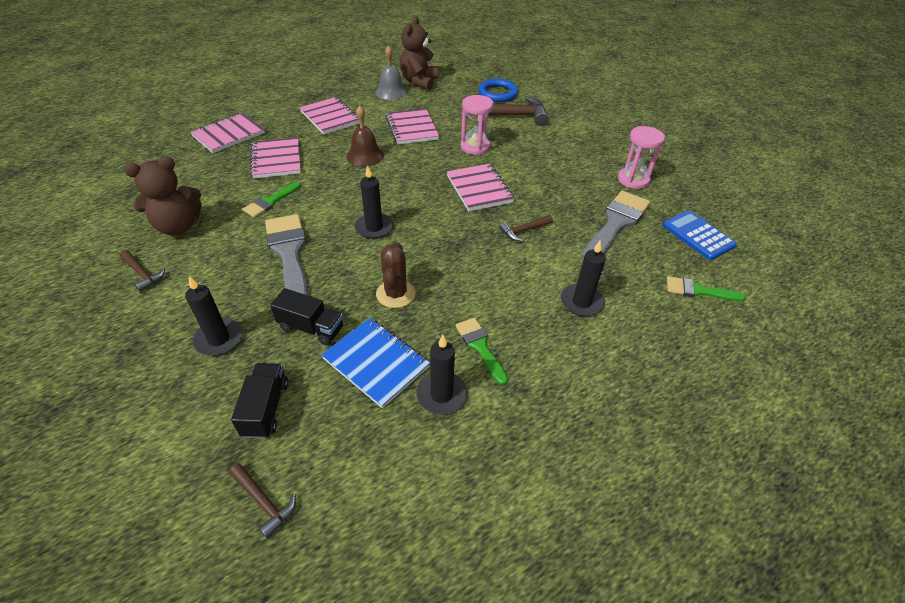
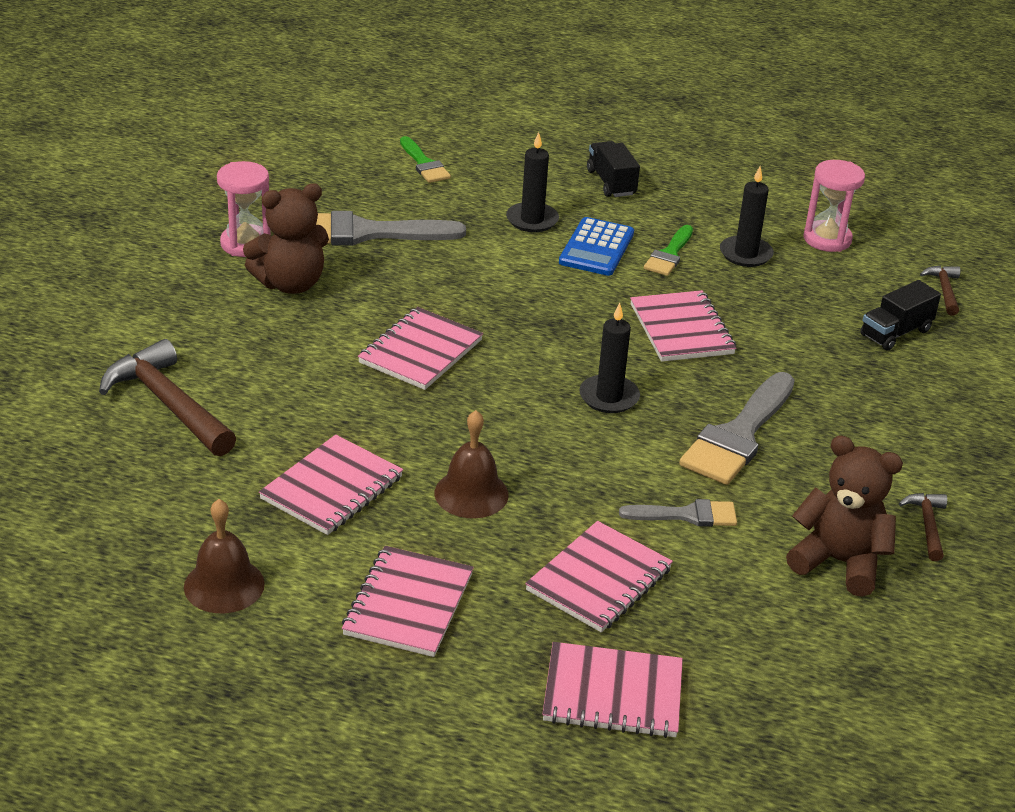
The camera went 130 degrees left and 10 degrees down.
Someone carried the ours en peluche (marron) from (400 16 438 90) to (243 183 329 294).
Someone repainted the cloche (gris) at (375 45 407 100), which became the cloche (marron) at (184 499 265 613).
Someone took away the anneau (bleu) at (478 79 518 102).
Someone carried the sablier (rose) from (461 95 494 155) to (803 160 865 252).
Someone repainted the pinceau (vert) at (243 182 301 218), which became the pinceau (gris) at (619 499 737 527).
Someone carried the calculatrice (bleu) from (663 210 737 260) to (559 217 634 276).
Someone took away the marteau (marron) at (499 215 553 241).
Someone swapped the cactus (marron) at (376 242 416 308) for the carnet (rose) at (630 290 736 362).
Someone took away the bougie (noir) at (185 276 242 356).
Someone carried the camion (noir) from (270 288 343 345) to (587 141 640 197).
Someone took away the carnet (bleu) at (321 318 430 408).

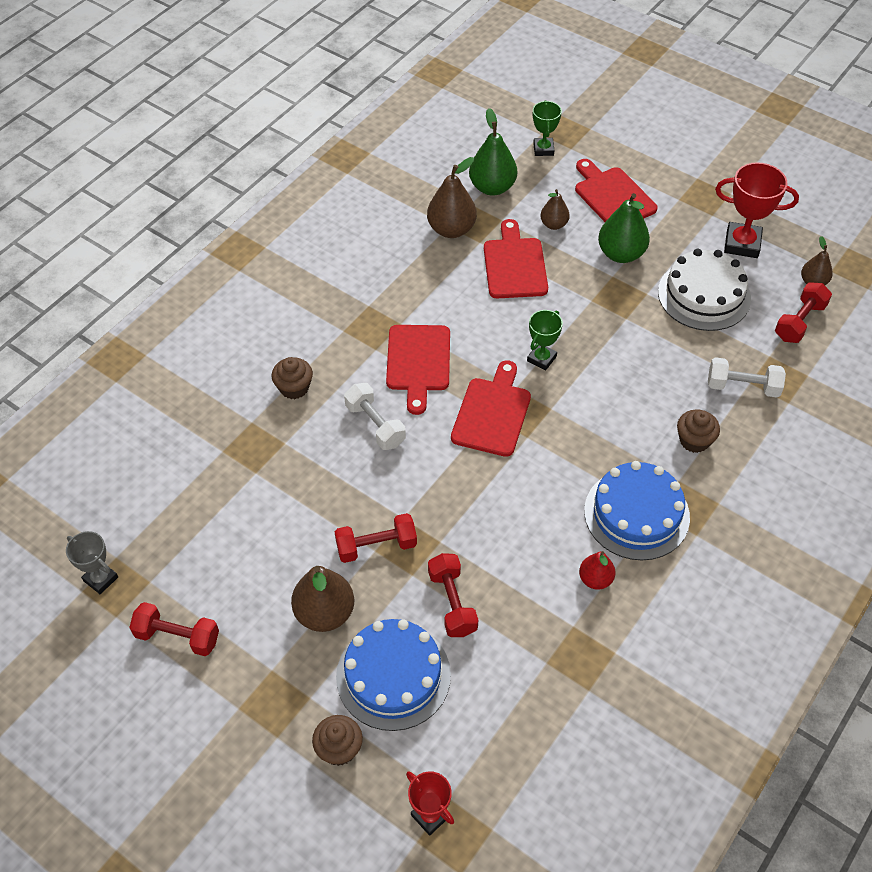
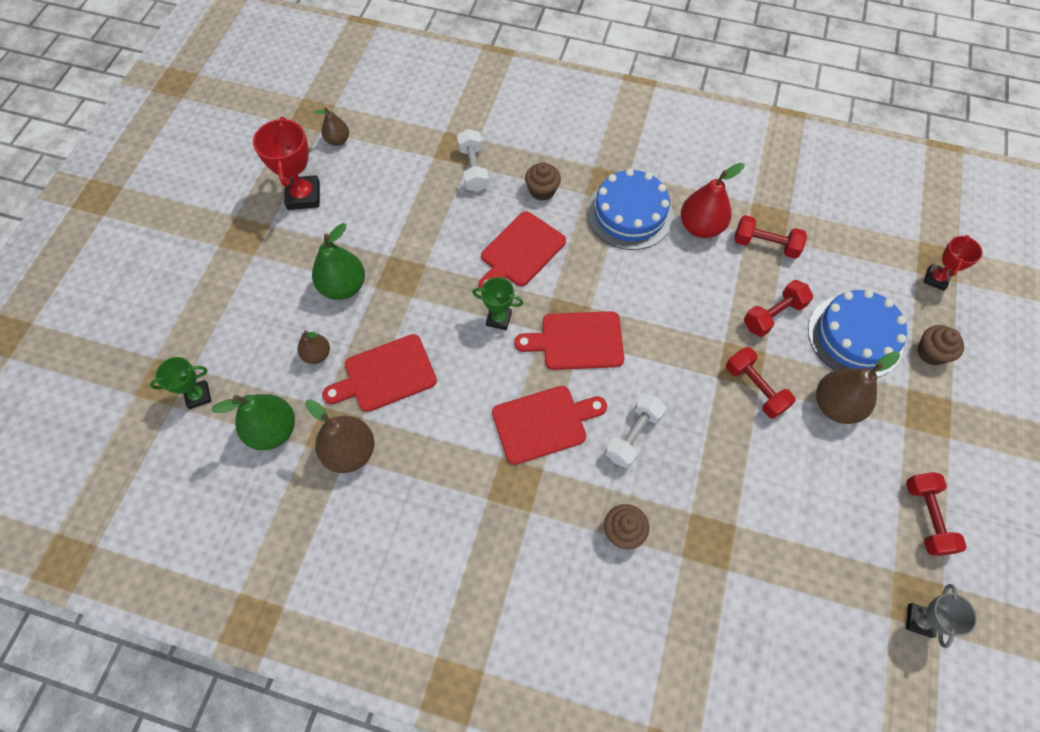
The camera went 110 degrees left and 10 degrees up.
Someone carried the planche à découper (rouge) from (575 159 658 222) to (478 211 566 288).
Someone took away the gâteau (blanc) at (658 249 751 331).
Someone carried the haltère (rouge) from (775 282 832 343) to (734 215 807 259).
Someone scaled the poire (rouge) at (579 551 616 590) by 1.70.

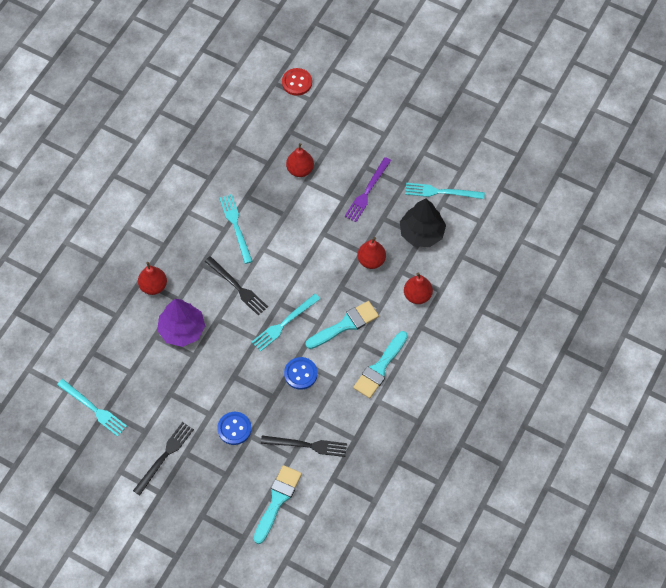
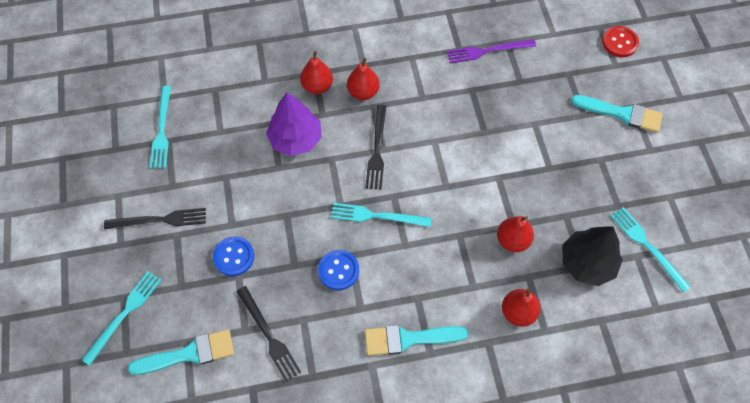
The camera went 50 degrees right and 0 degrees up.
Someone carried the poire (rouge) from (286 143 314 177) to (347 58 380 100).
Someone carried the fourchette (violet) from (344 157 391 222) to (447 39 536 64).
Someone carried the fourchette (turquoise) from (219 194 253 264) to (82 271 162 365).
Someone carried the pinceau (turquoise) from (306 301 379 349) to (571 95 663 133).

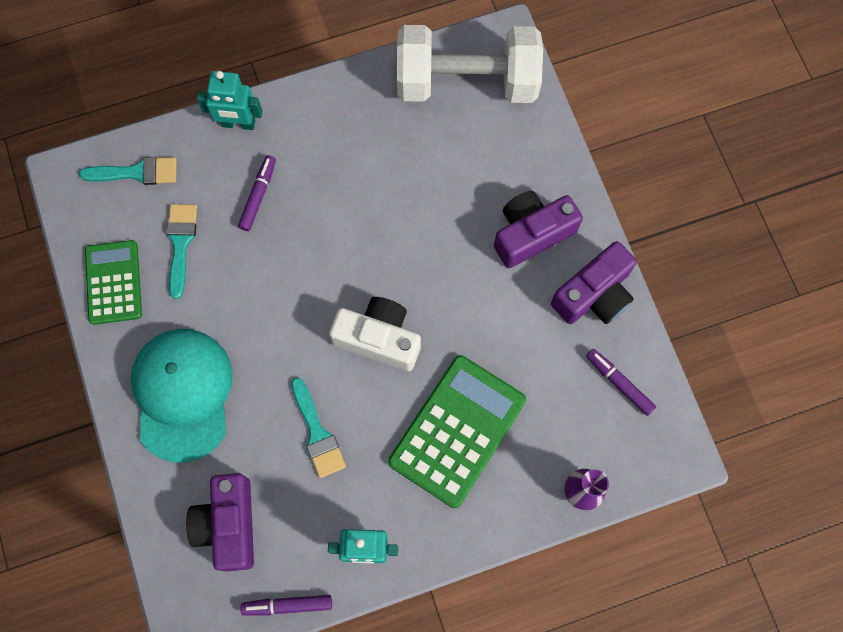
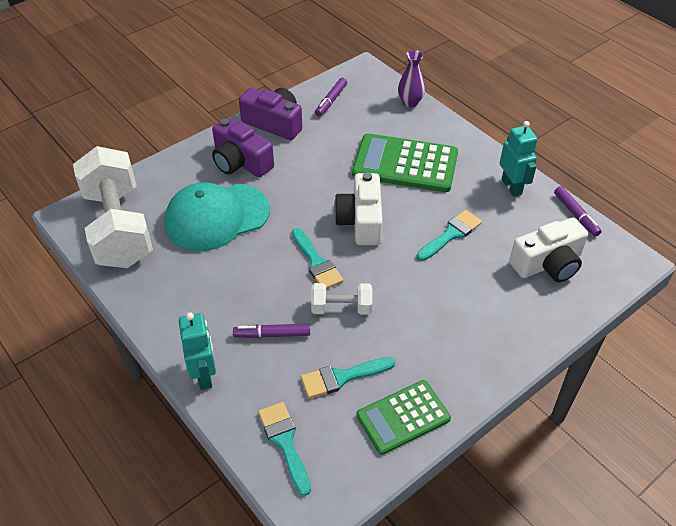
The camera went 110 degrees left and 25 degrees down.
Someone carried the casquette (turquoise) from (131 329 233 463) to (164 182 270 251).
Someone repainted the appareil photo (violet) at (186 473 254 572), which became the appareil photo (blanc) at (509 218 588 282).
Someone put down the pinceau (turquoise) at (292 228 344 289).
Someone put down the haltère (blanc) at (311 283 372 315).

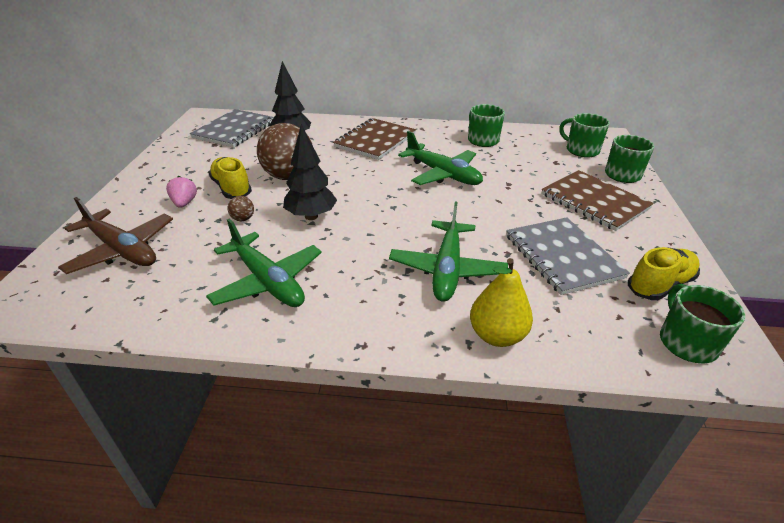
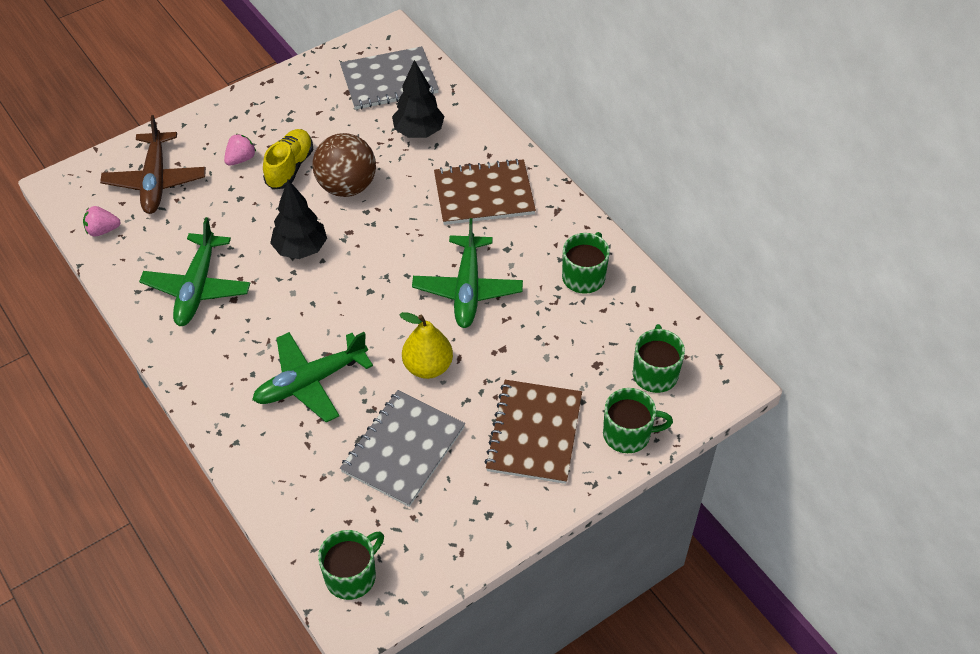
The camera went 50 degrees right and 15 degrees up.
Someone took away the balle (marron) at (227 196 254 221).
Someone took away the chaussure (jaune) at (628 247 700 300).
Someone carried the poire (jaune) from (470 258 533 347) to (399 312 453 379).
Someone put down the fraise (rose) at (83 206 121 237).

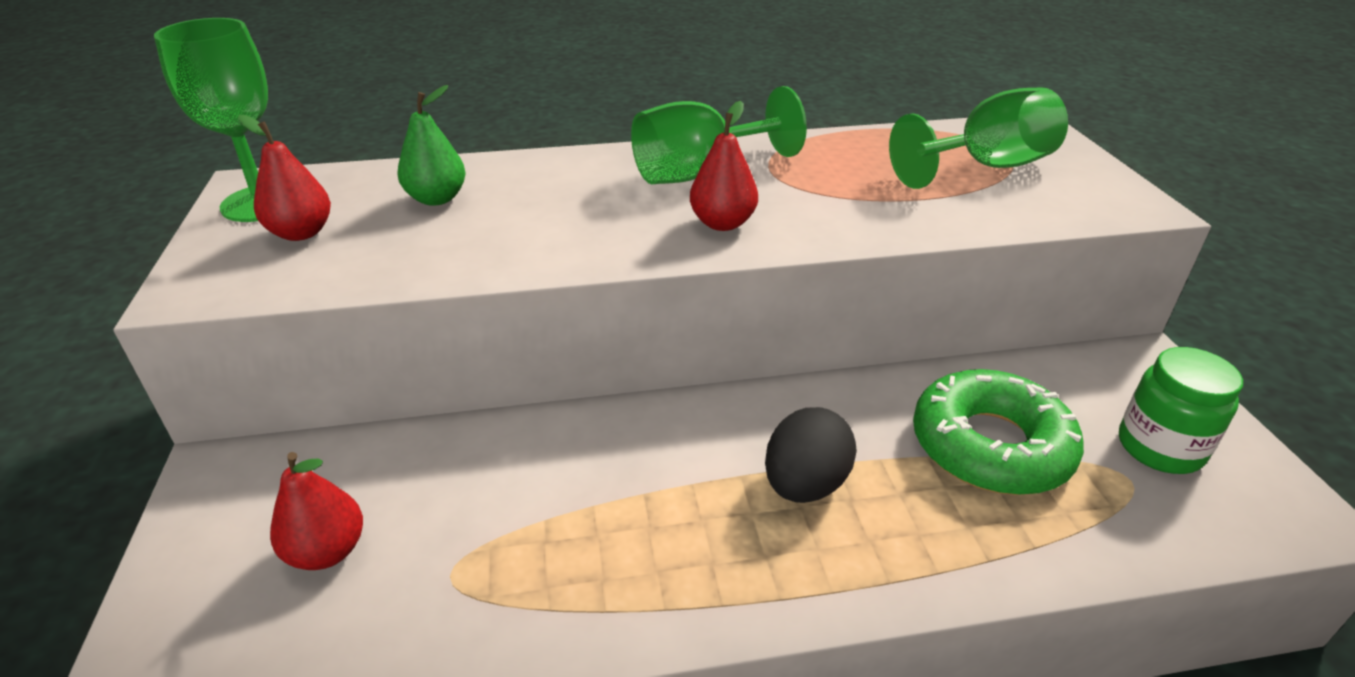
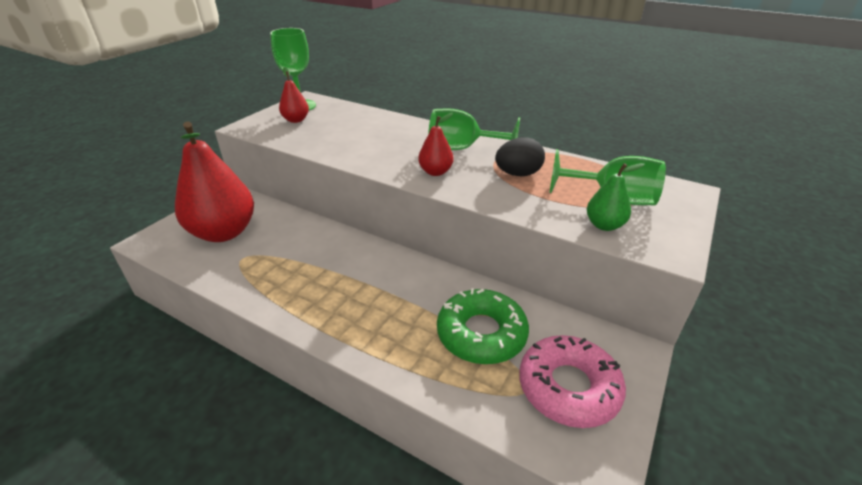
The camera went 40 degrees right and 0 degrees up.
Someone carried the poire (vert) from (398 85 466 206) to (587 163 645 231).
Someone swapped the bocal (vert) at (1119 347 1243 474) for the beignet (rose) at (519 335 626 428).
Someone carried the œuf (noir) from (765 407 857 503) to (495 137 545 176).
Someone scaled the poire (rouge) at (270 452 363 570) by 2.17.

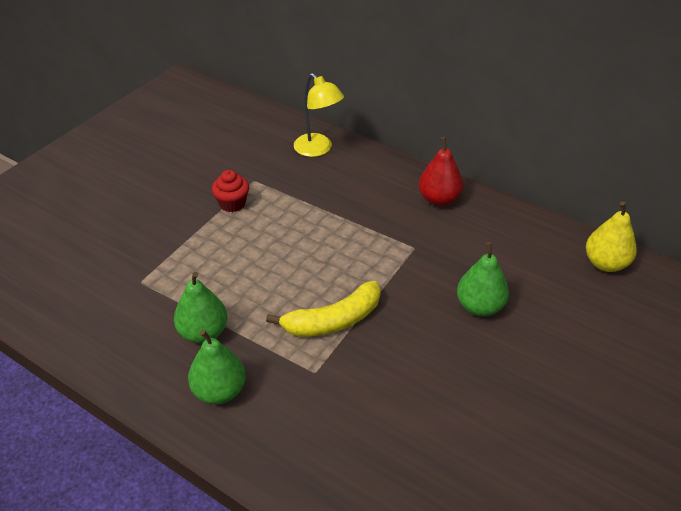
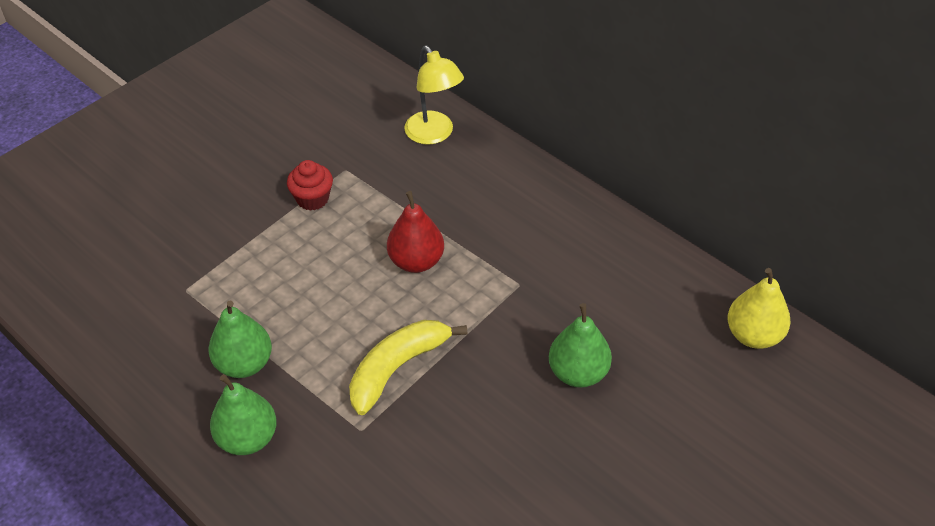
The camera went 10 degrees right and 5 degrees up.
Someone carried the poire (rouge) from (419 137 463 206) to (387 191 444 273).
Someone rotated the banane (jaune) at (266 281 381 337) by 150 degrees clockwise.

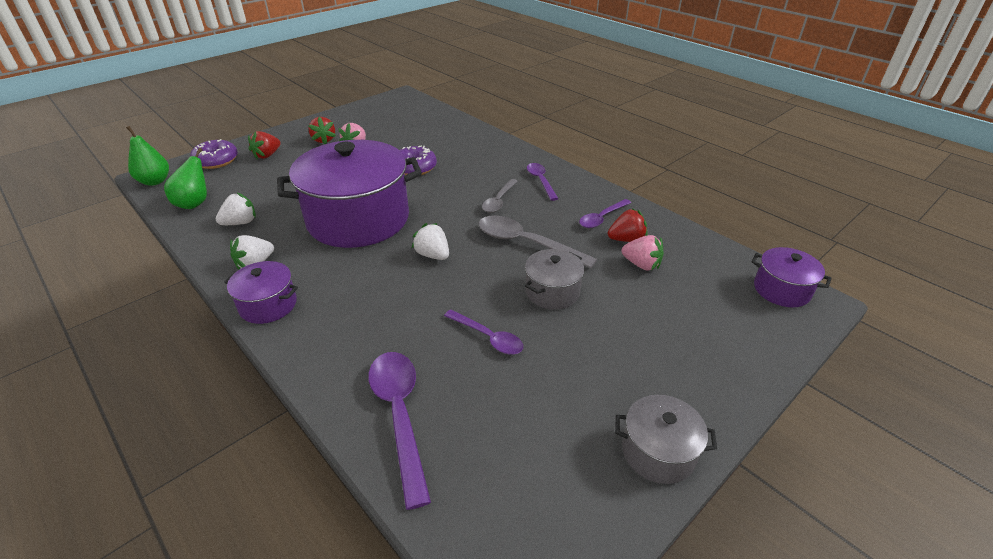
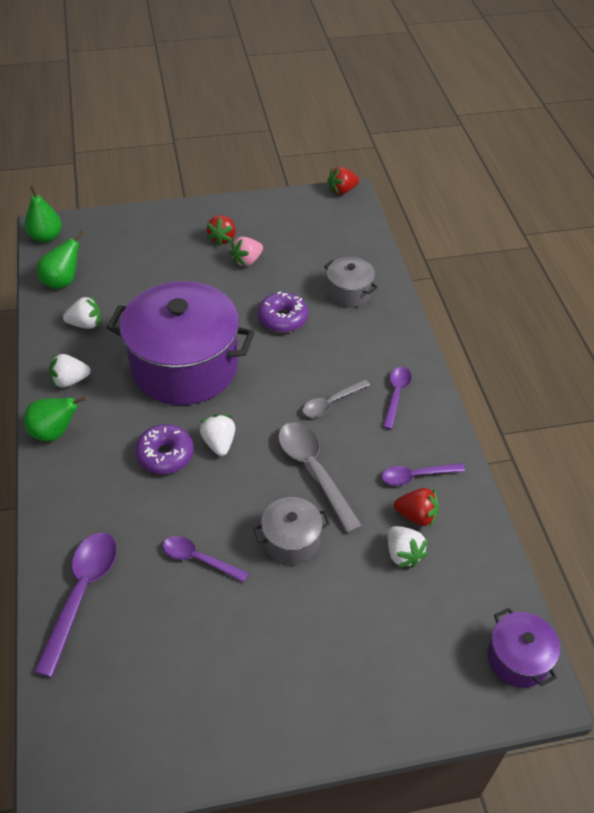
The camera went 30 degrees right and 10 degrees up.
Someone carried the fraise (rouge) from (248 131 281 159) to (327 167 359 195).
Someone carried the beignet (violet) from (190 139 238 169) to (135 424 194 474).
Someone repainted the fraise (rose) at (621 235 664 271), which became the fraise (blanc) at (388 526 428 568).
Someone swapped the marmite (violet) at (224 261 298 324) for the poire (vert) at (24 397 86 441).
Someone rotated the cuillère (violet) at (444 309 523 355) by 135 degrees clockwise.
Someone carried the marmite (gris) from (615 395 717 484) to (324 257 378 308).

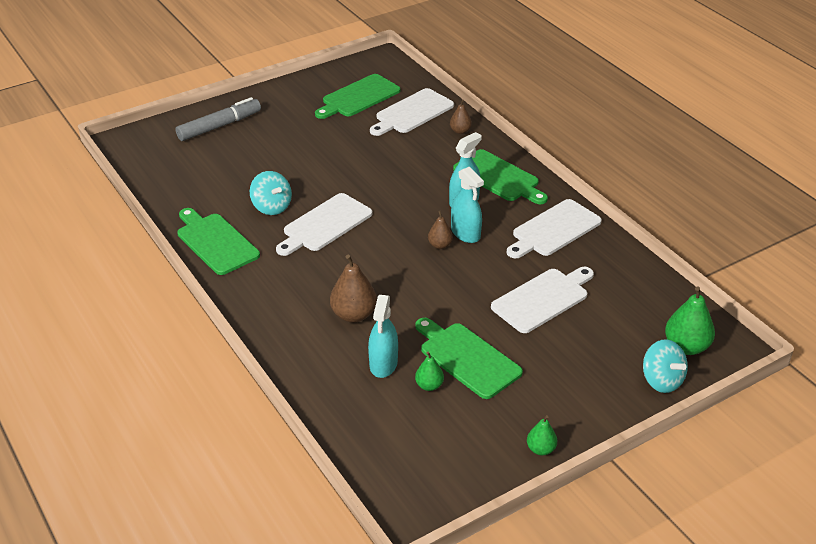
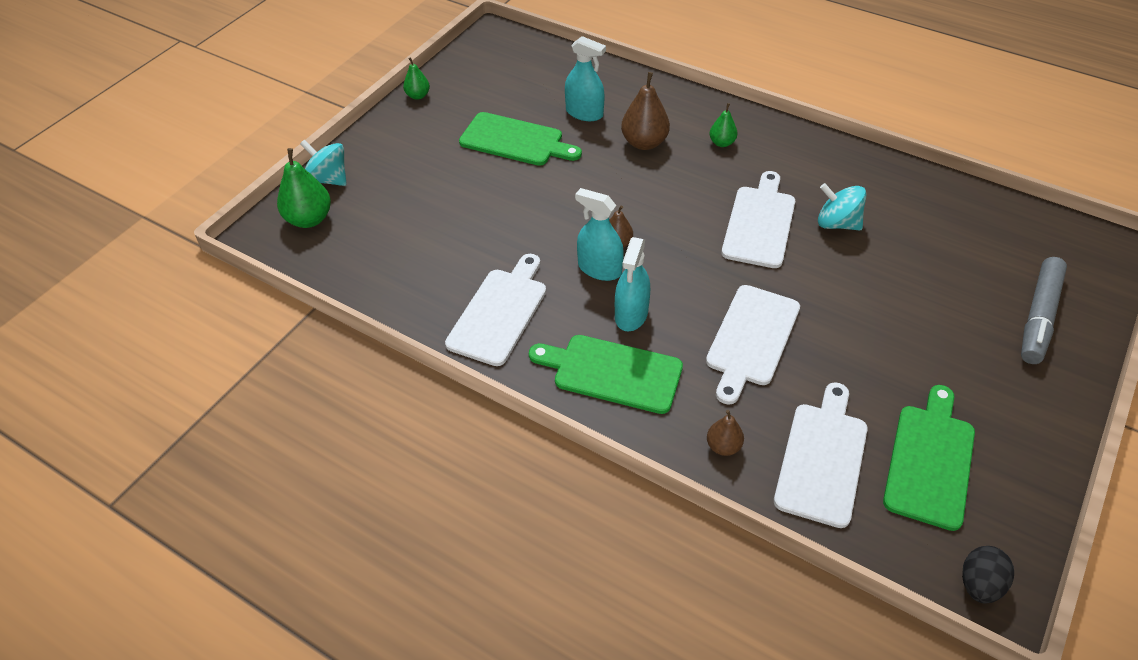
The camera went 155 degrees right and 10 degrees up.
Someone took away the planche à découper (vert) at (177 208 260 275).
Someone carried the planche à découper (blanc) from (491 267 594 333) to (706 285 800 405).
Someone rotated the vaporisateur (turquoise) at (368 295 398 378) by 135 degrees clockwise.
Someone carried the poire (vert) from (415 351 444 391) to (709 103 738 147).
Someone put down the œuf (noir) at (962 546 1014 604).

